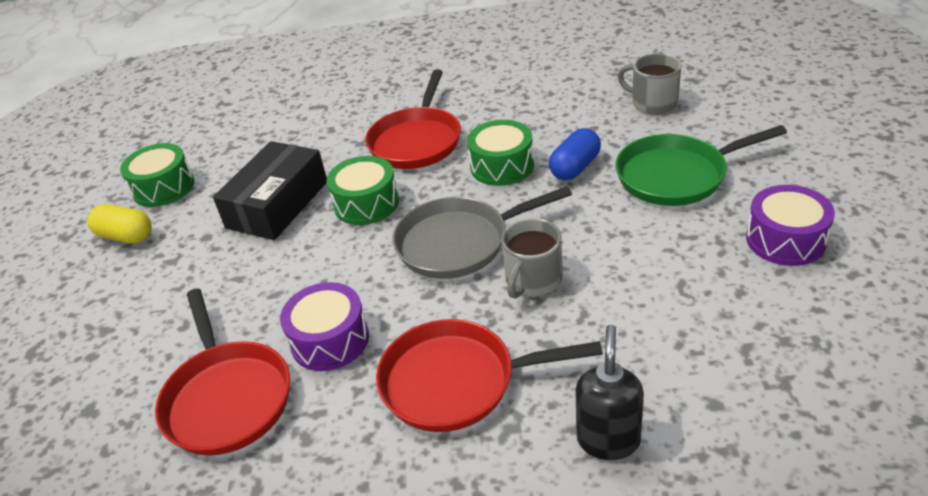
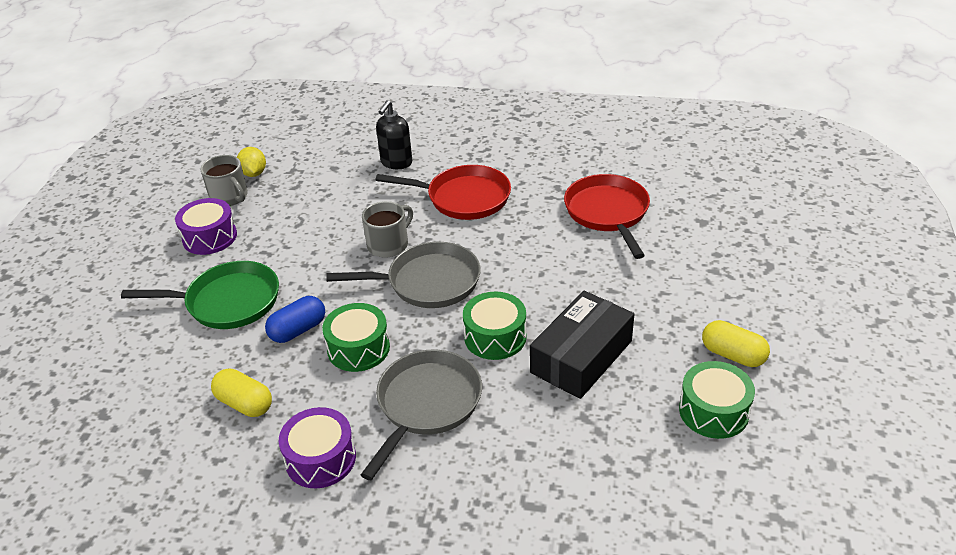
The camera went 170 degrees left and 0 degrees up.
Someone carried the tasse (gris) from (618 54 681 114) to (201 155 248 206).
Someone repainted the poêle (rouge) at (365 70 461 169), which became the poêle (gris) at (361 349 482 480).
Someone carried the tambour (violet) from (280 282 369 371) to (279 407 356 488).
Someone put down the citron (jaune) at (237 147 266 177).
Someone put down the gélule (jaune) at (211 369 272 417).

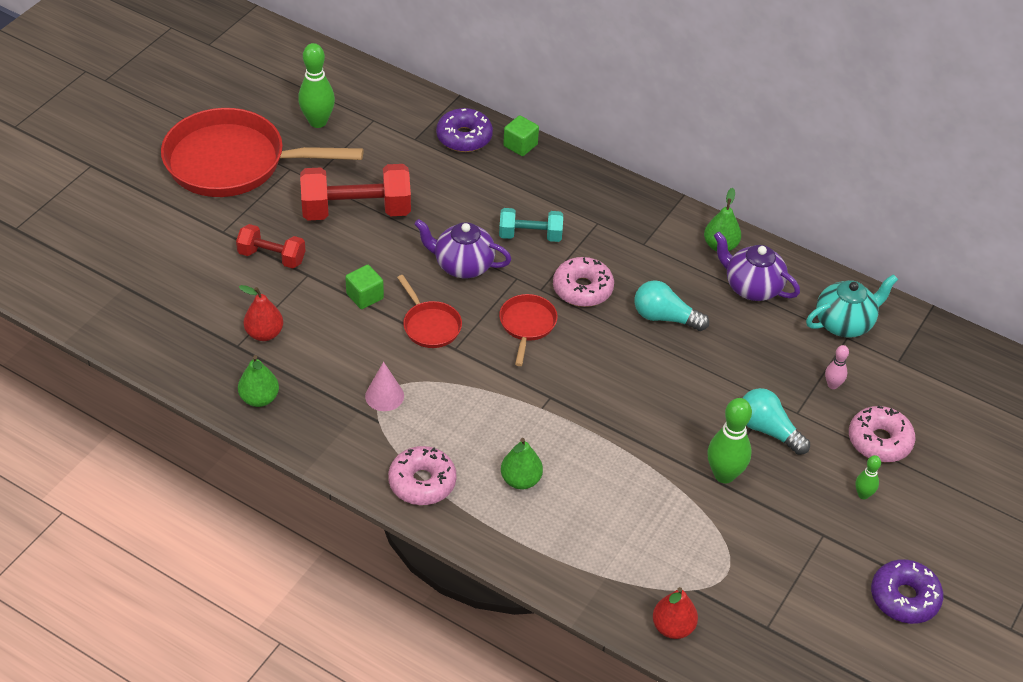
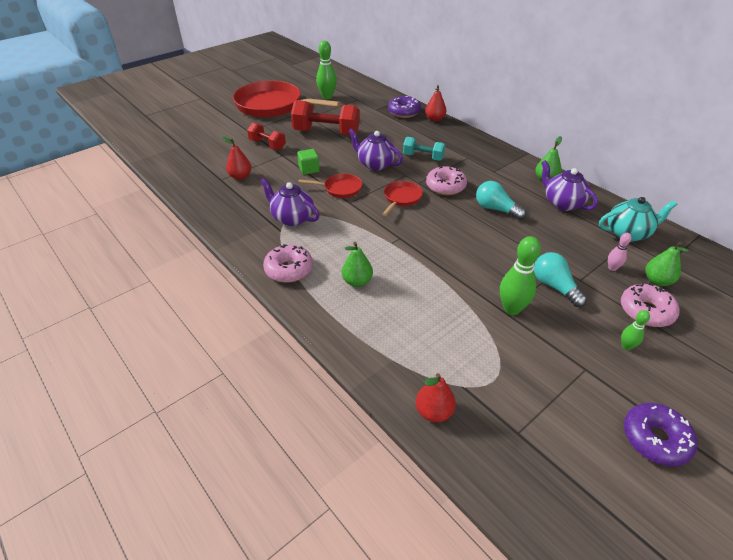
The camera went 20 degrees right and 5 degrees down.
Someone swapped the cube (vert) at (503 115 539 156) for the poire (rouge) at (425 85 446 122).
Someone rotated the poêle (rouge) at (397 275 462 348) by 75 degrees counterclockwise.
Someone carried the poire (vert) from (238 355 279 407) to (645 242 689 286).
Someone swapped the cône (rose) at (365 362 404 411) for the théière (violet) at (260 178 319 226).

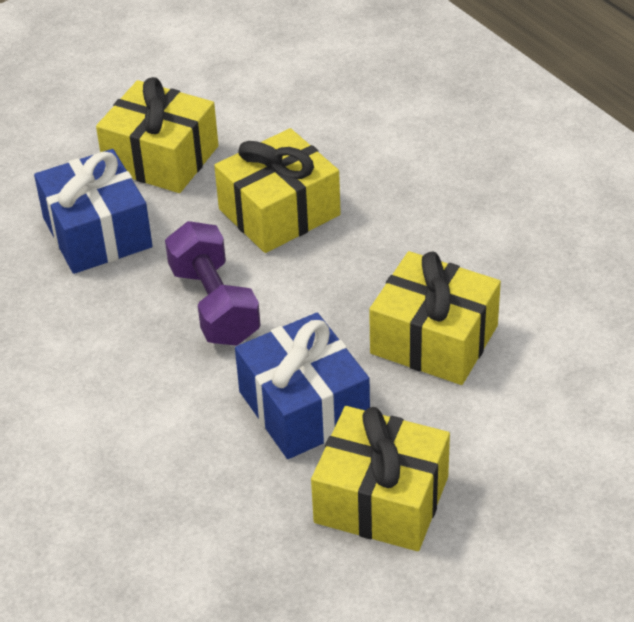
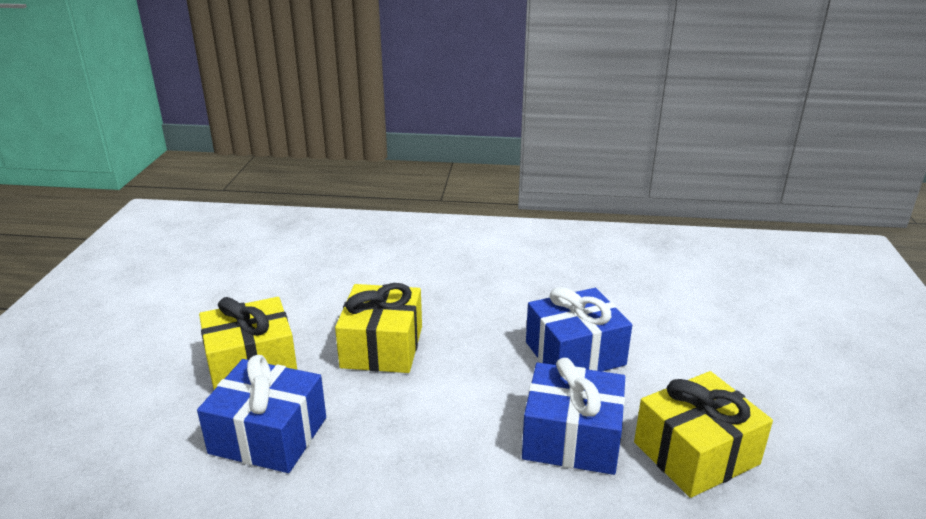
The camera went 50 degrees left and 15 degrees down.
Someone took away the haltère (violet) at (165 221 261 346).
Someone repainted the cadeau (jaune) at (369 251 501 385), which became the cadeau (bleu) at (526 287 632 372).

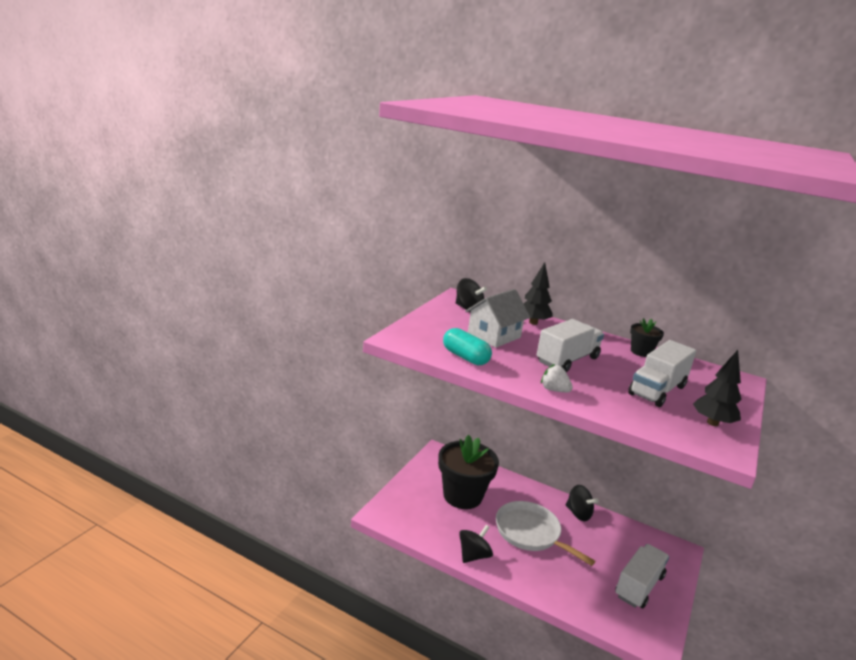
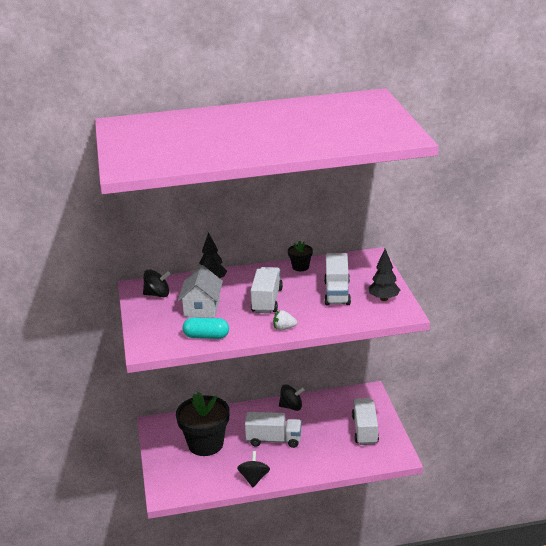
The camera went 35 degrees left and 5 degrees up.
Someone swapped the poêle (blanc) at (496 501 596 566) for the camion (blanc) at (245 412 302 448).

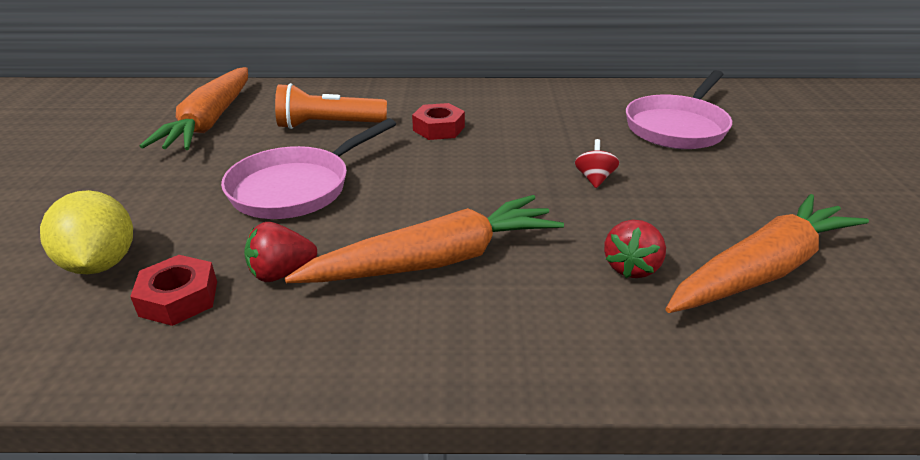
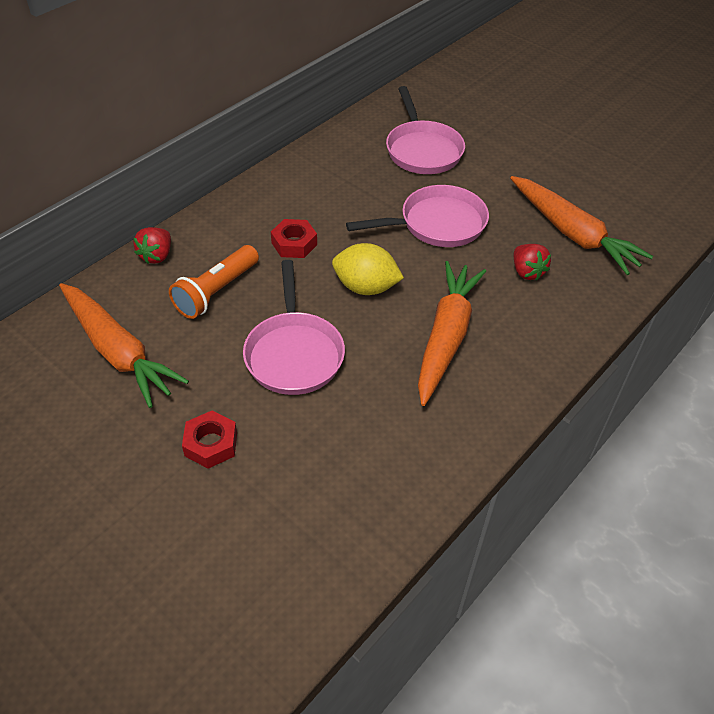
The camera went 50 degrees left and 15 degrees up.
Someone swapped the toupie (rouge) at (575 139 619 188) for the poêle (rose) at (346 185 489 247).
Someone carried the citron (jaune) from (40 190 133 274) to (332 243 404 295).
Someone rotated the carotte (orange) at (666 194 869 313) by 135 degrees clockwise.
Someone carried the fraise (rouge) from (244 222 317 282) to (134 227 171 264).
Someone carried the écrou (rouge) from (130 255 217 326) to (182 410 237 469).

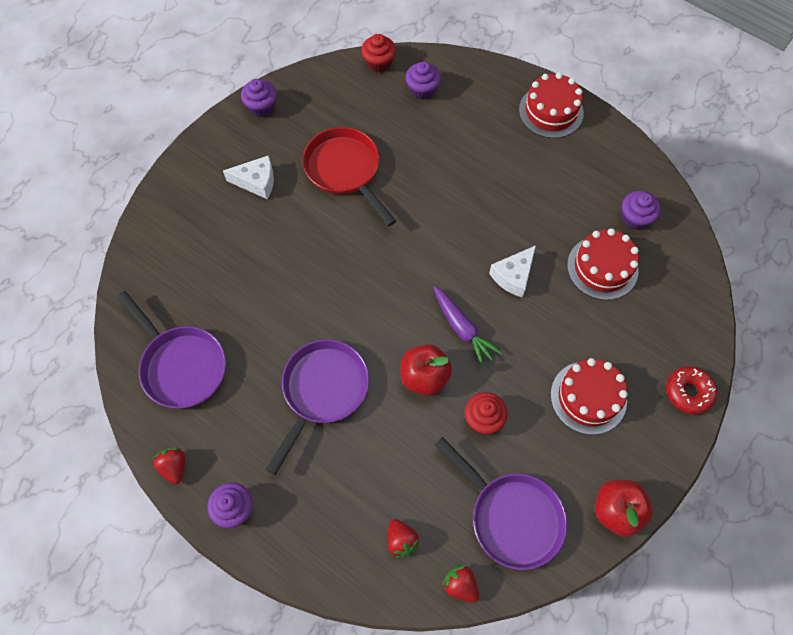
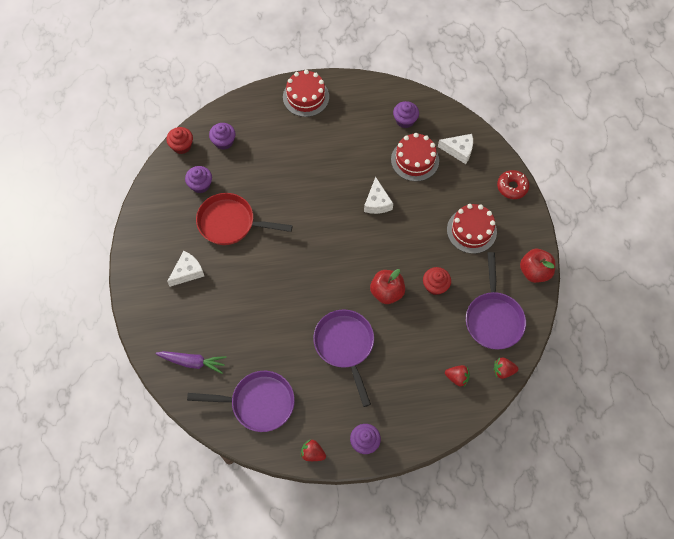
The camera went 45 degrees left and 0 degrees up.
Someone carried the muffin (violet) from (241 79 277 117) to (185 166 212 193).
Someone carried the carotte (violet) from (433 286 502 367) to (155 351 226 374).
Someone rotated the poêle (violet) at (435 437 567 570) by 90 degrees clockwise.
Someone put down the fromage (blanc) at (438 134 473 164).

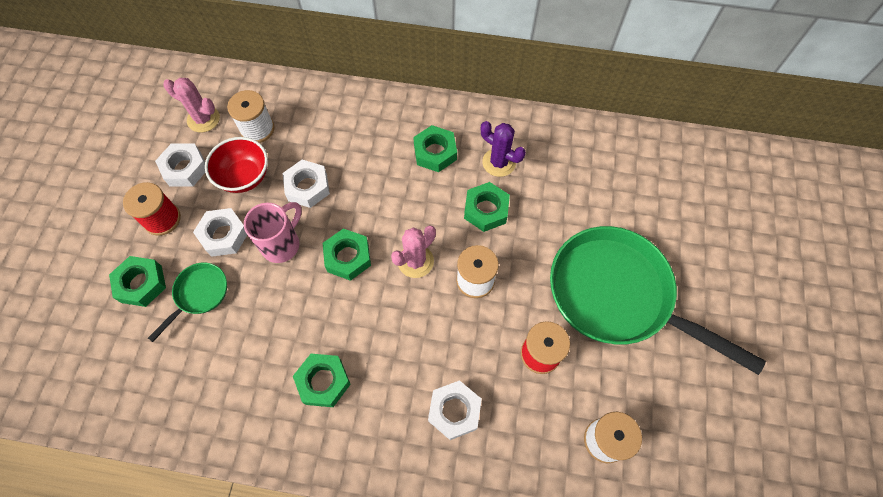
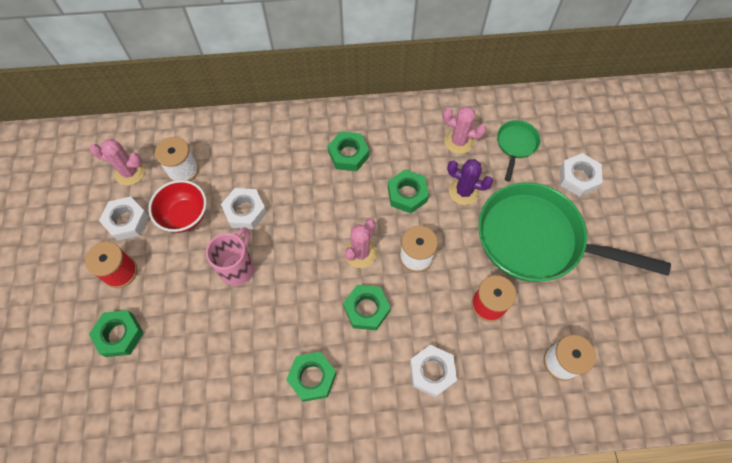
The camera went 15 degrees left and 0 degrees up.
Someone carried the cactus (violet) from (481 121 526 177) to (447 159 493 205).
Someone carried the écrou (blanc) from (193 208 247 257) to (560 153 603 197).
Someone carried the écrou (vert) from (323 228 371 281) to (343 285 391 331).
Someone carried the poêle (vert) from (148 263 227 342) to (497 120 540 182).
Someone put down the cactus (rose) at (443 107 486 154).

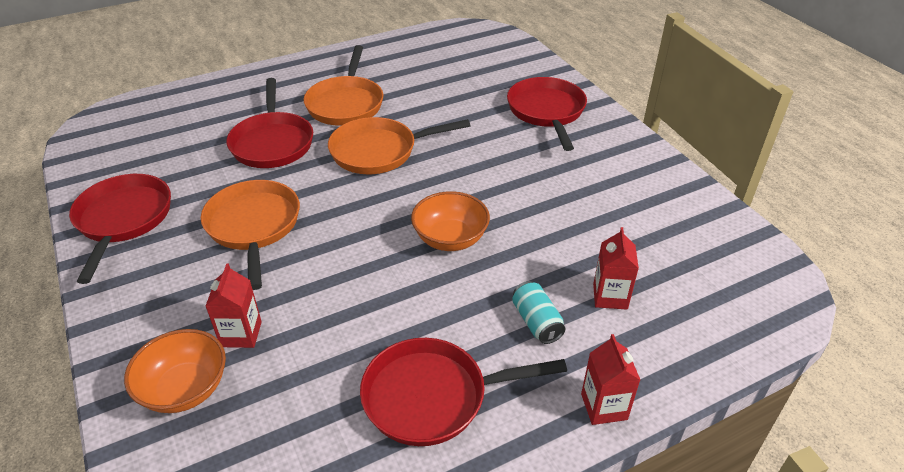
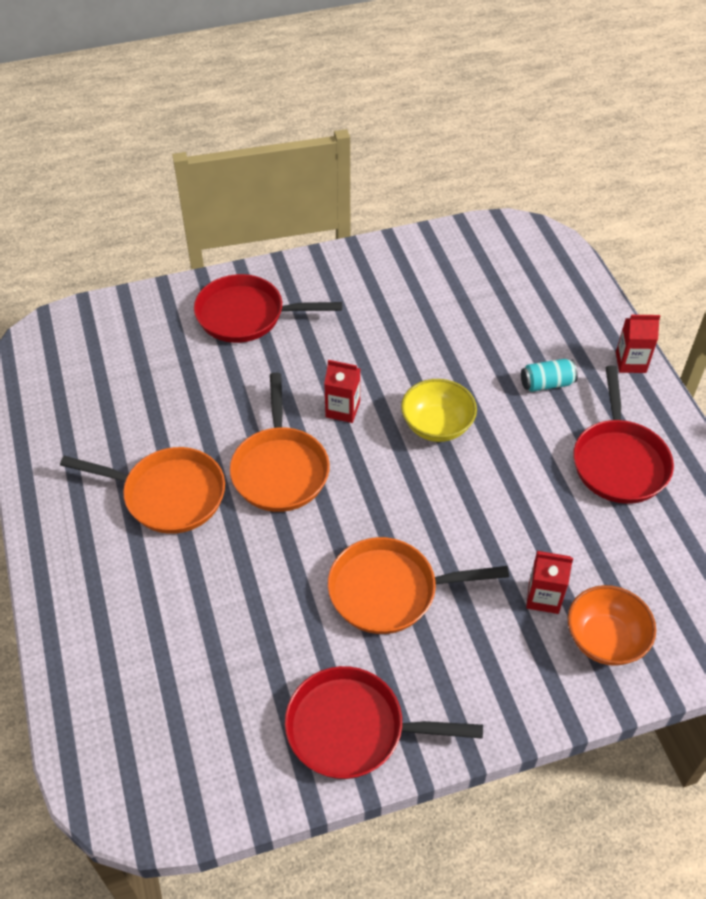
The camera went 80 degrees left and 10 degrees up.
Someone took away the poêle (rouge) at (226 78 313 168).
Someone repainted the bol (orange) at (411 191 490 251), which became the bol (jaune) at (401 379 477 442).
Someone carried the brique de lait (rouge) from (593 227 639 310) to (324 360 360 423).

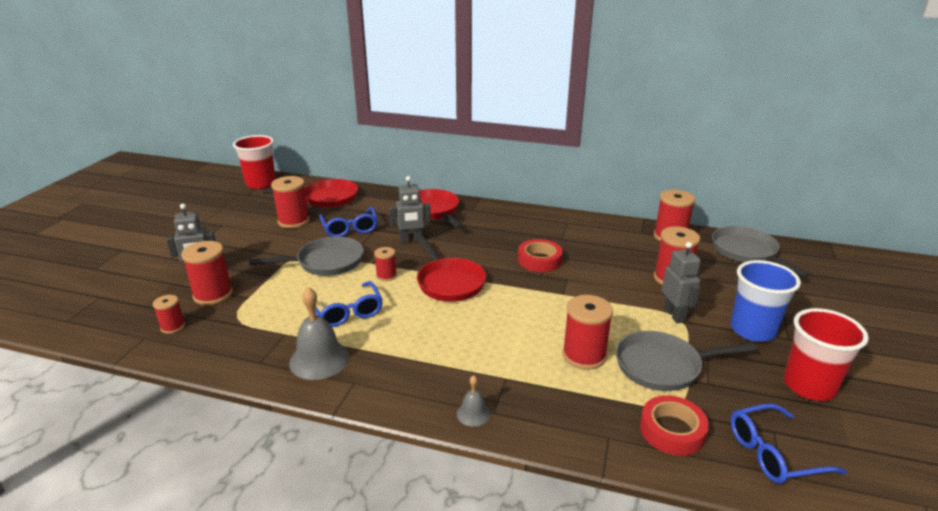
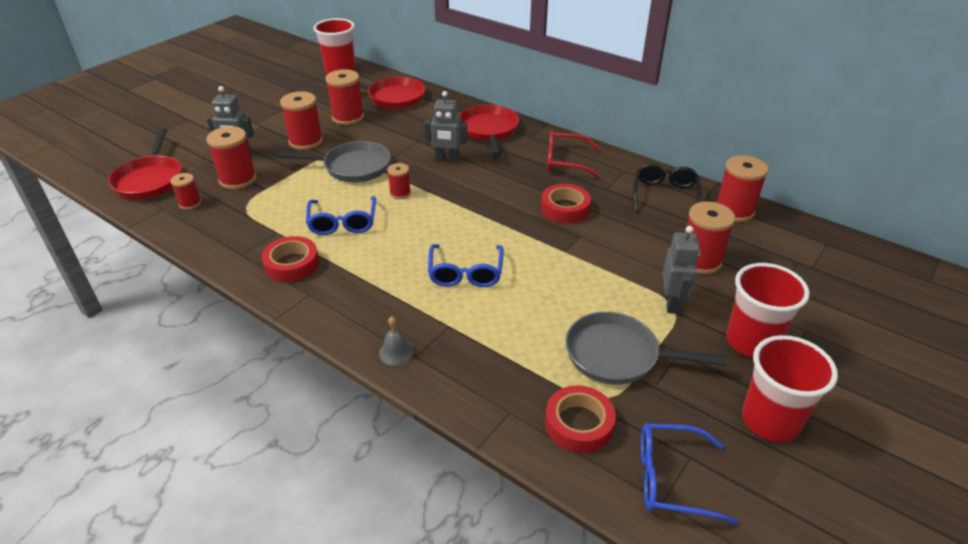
The camera went 20 degrees right and 10 degrees up.
Someone carried the lunettes (bleu) from (319 207 378 237) to (428 244 504 287).
Someone took away the poêle (gris) at (712 226 810 278).
Someone carried the poêle (rouge) from (416 235 486 302) to (108 128 182 199).
Someone repainted the gobelet (bleu) at (731 260 801 342), which became the gobelet (rouge) at (726 263 810 358).
Someone swapped the cloche (gris) at (289 287 349 380) for the ruban adhésif (rouge) at (261 236 319 282).
Someone carried the bobine (rouge) from (563 295 613 370) to (280 91 323 150).
Someone put down the lunettes (rouge) at (547 131 600 178).
Someone put down the lunettes (noir) at (633 163 702 212).

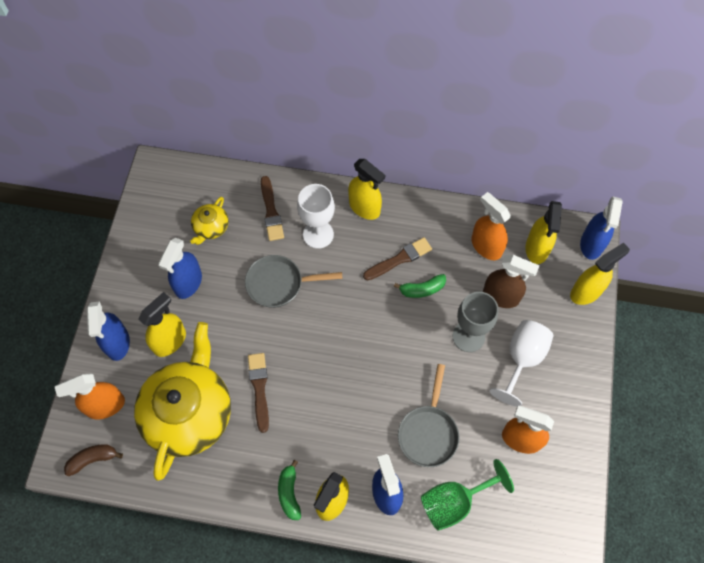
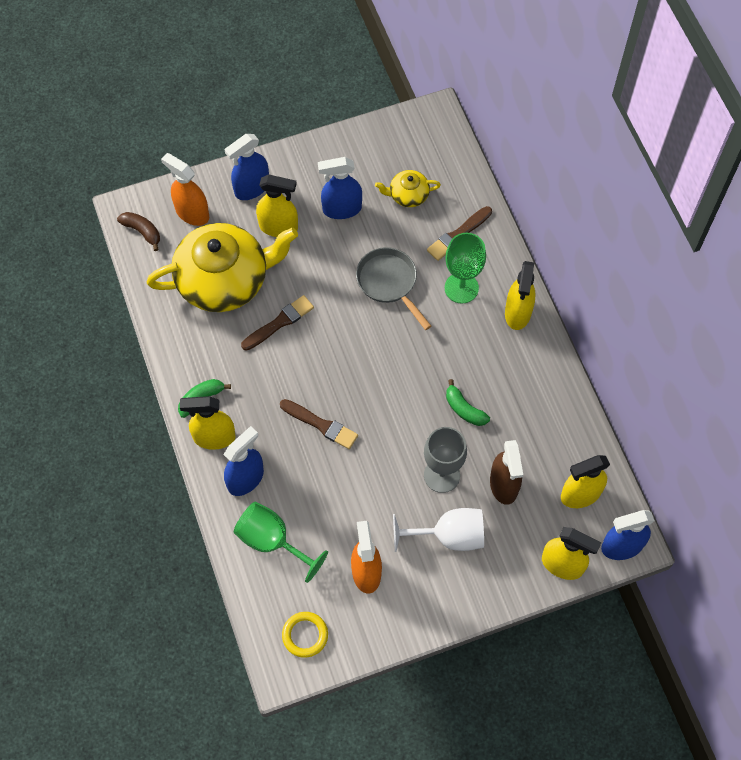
The camera went 60 degrees right and 0 degrees up.
Someone repainted the verre à pied (blanc) at (297 184 335 249), which became the verre à pied (vert) at (445 233 486 303).
Someone took away the vaporisateur (orange) at (471 192 511 260).
Someone carried the pinceau (marron) from (363 237 432 281) to (280 399 358 449).
Someone took away the poêle (gris) at (398 364 460 467).
Someone put down the anneau (jaune) at (282 612 328 658).

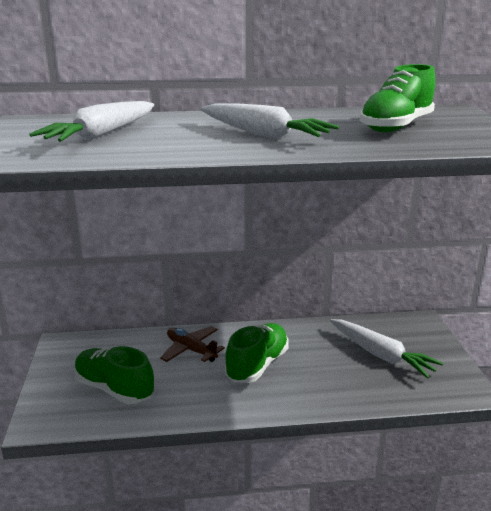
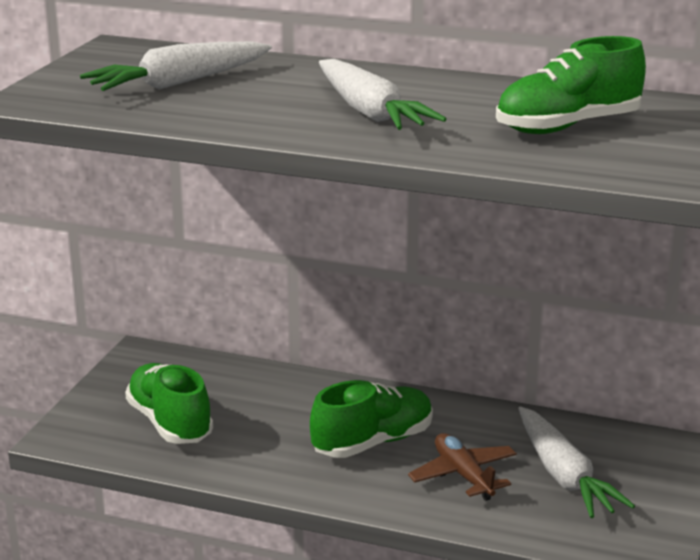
The camera went 25 degrees right and 0 degrees up.
Someone carried the avion (marron) from (160 326 225 362) to (408 433 517 501).

